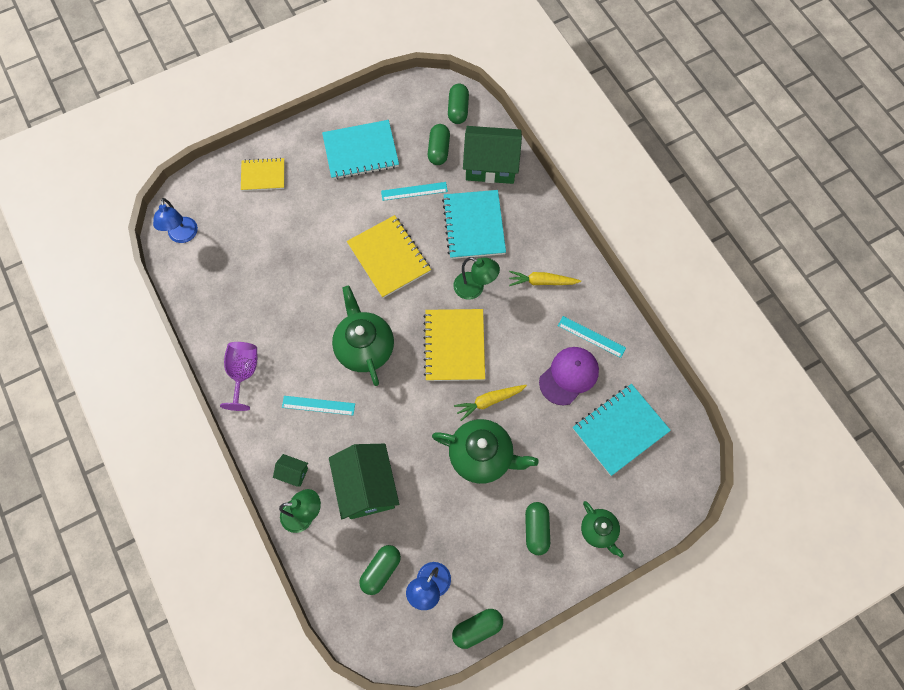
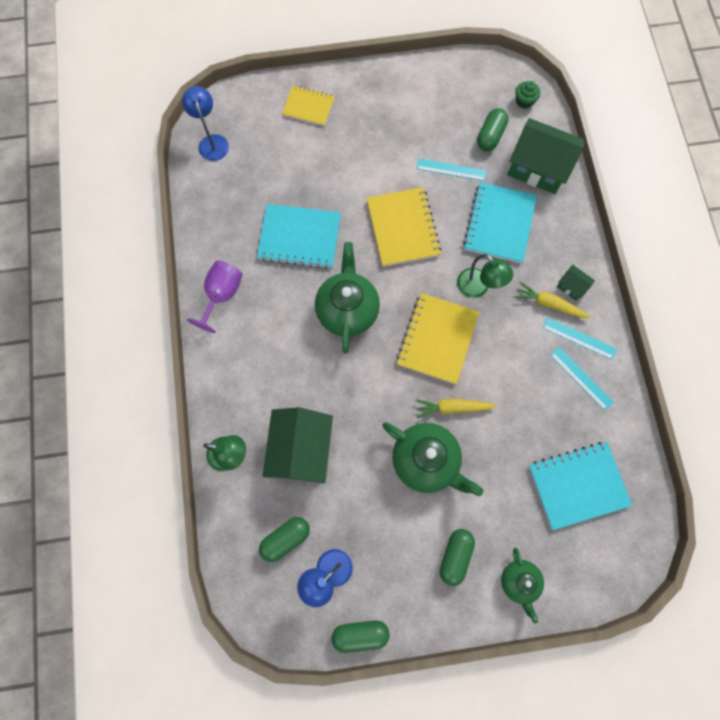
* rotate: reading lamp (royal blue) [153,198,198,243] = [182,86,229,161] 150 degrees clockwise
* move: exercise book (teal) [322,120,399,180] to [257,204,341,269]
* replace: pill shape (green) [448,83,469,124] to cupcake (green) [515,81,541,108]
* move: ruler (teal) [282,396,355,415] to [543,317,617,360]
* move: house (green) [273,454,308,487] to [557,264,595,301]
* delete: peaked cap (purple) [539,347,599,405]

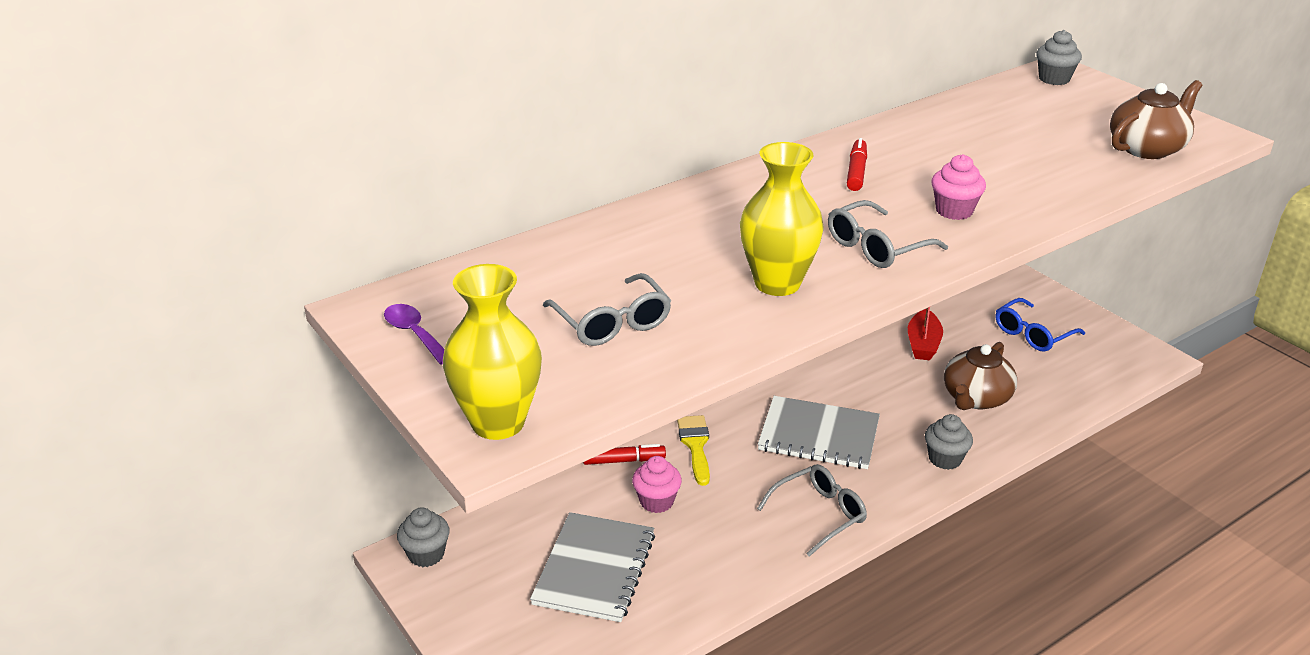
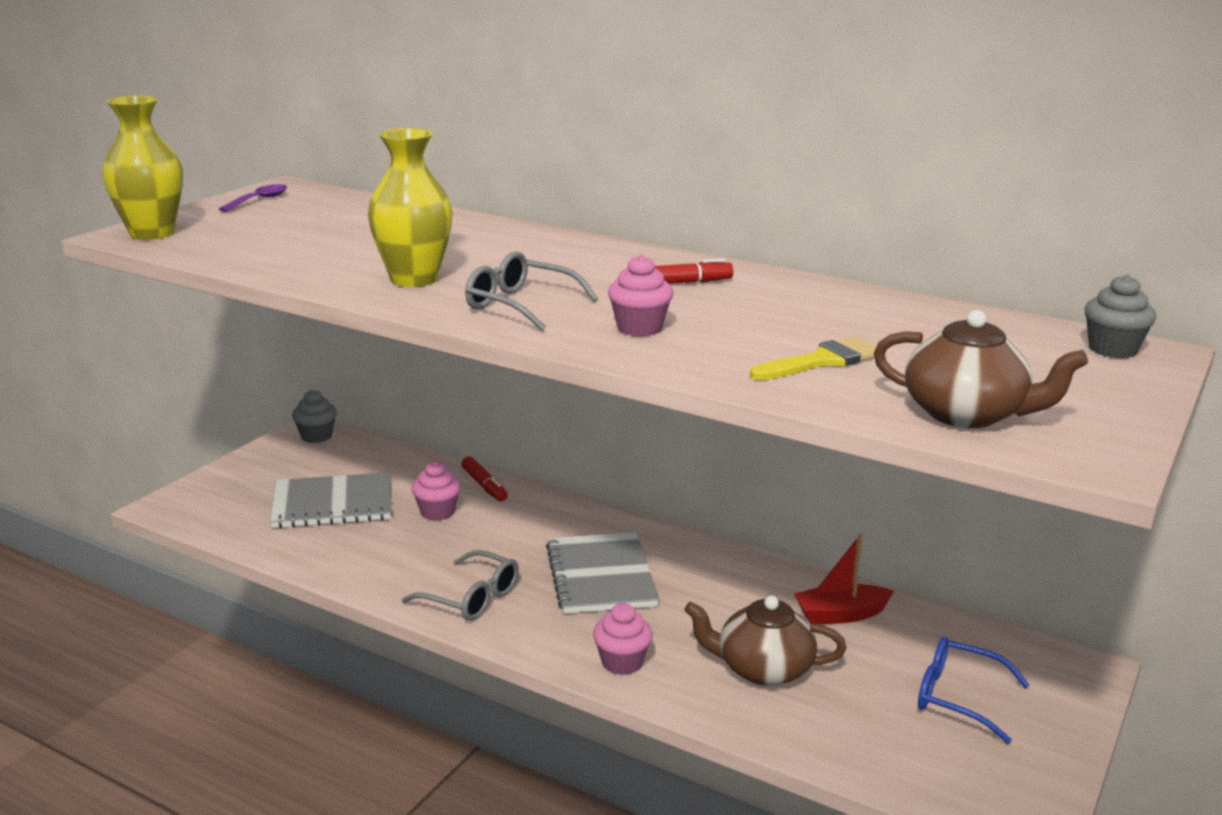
* recolor: cupcake (grey) [925,414,973,470] to cupcake (rose-pink) [593,603,653,675]
* move: paintbrush (bright yellow) [677,415,710,486] to [750,337,877,380]
* delete: glasses (grey) [543,273,671,346]

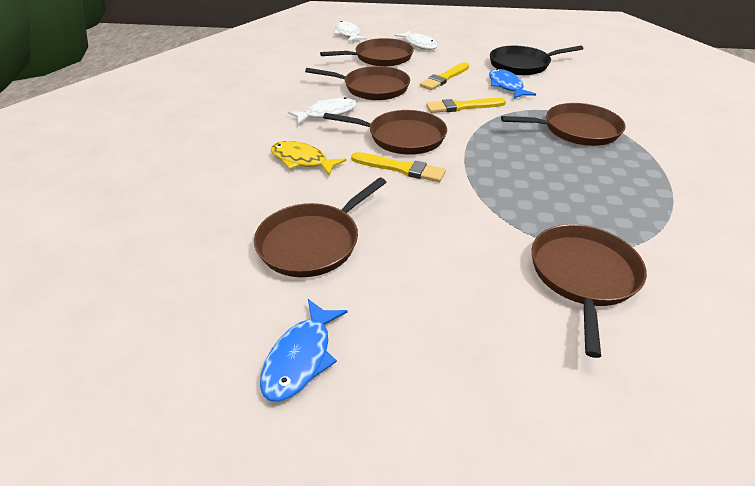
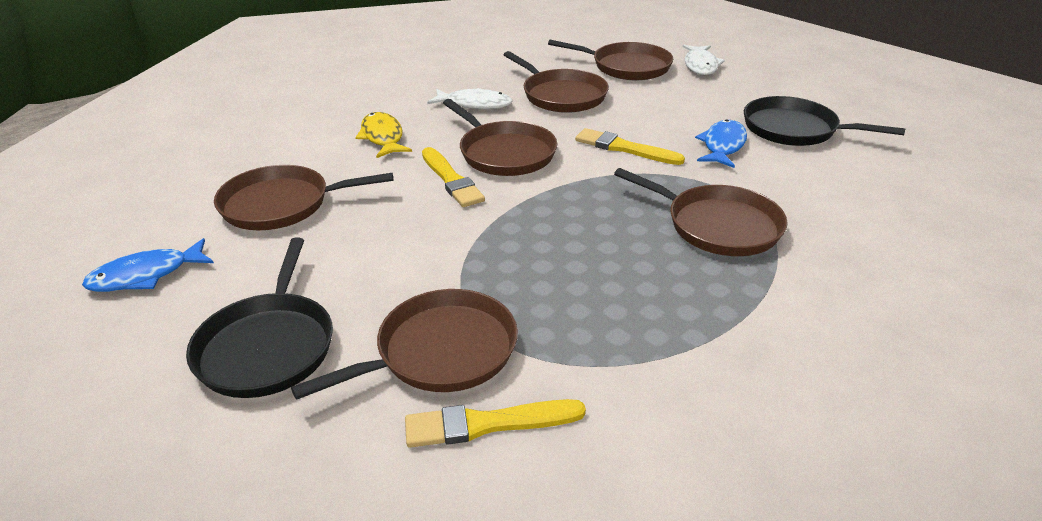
* insert: pan (black) [186,238,333,398]
* move: paintbrush (bright yellow) [420,62,469,90] to [405,399,586,448]
* delete: fish figure (pure white) [334,21,367,42]

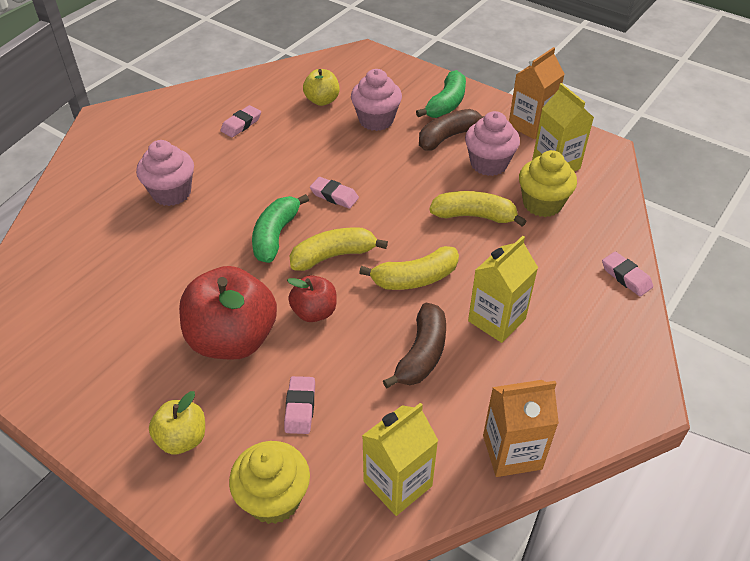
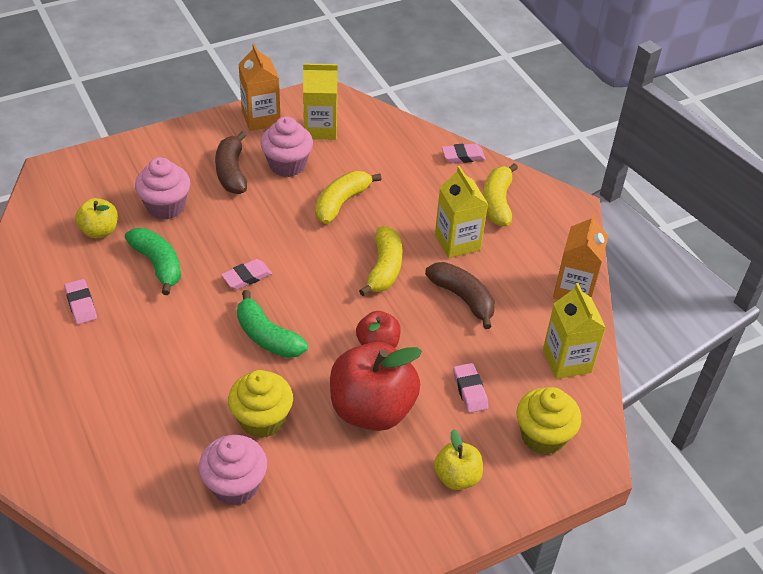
* move: banana (green) [416,70,466,118] to [125,228,181,295]
* move: cupcake (rose-pink) [136,140,194,206] to [198,435,267,506]
* move: cupcake (bright yellow) [519,150,577,217] to [228,370,293,438]
* rotate: pencil eraser (rose-pink) [284,376,315,434] = [453,363,488,413] 45 degrees clockwise
* move: banana (bright yellow) [290,227,388,271] to [483,163,518,226]

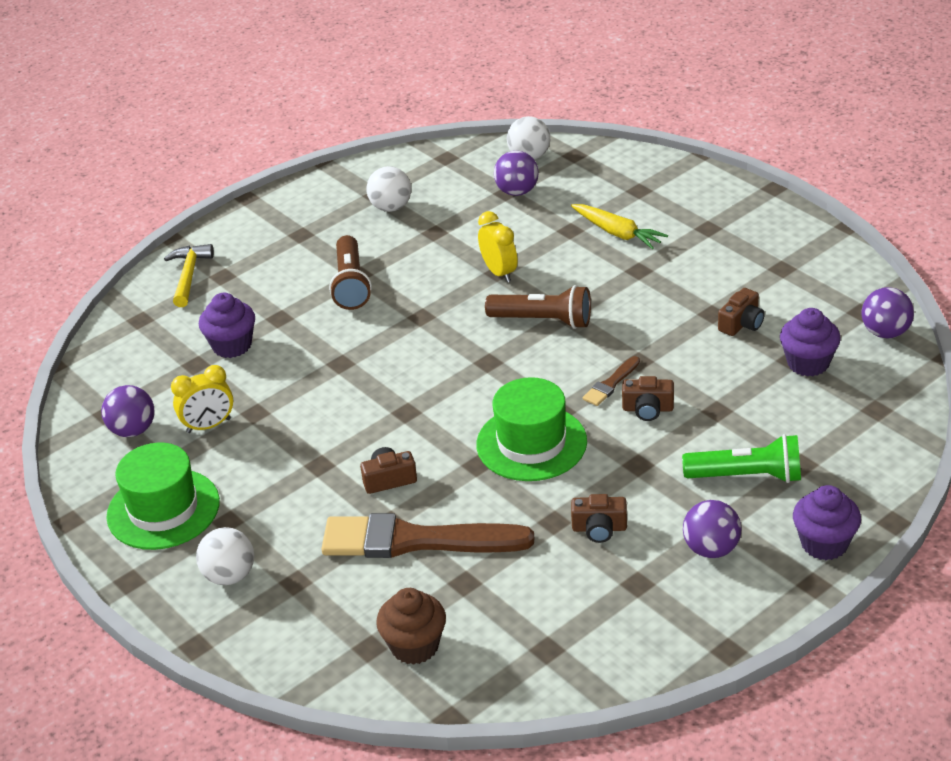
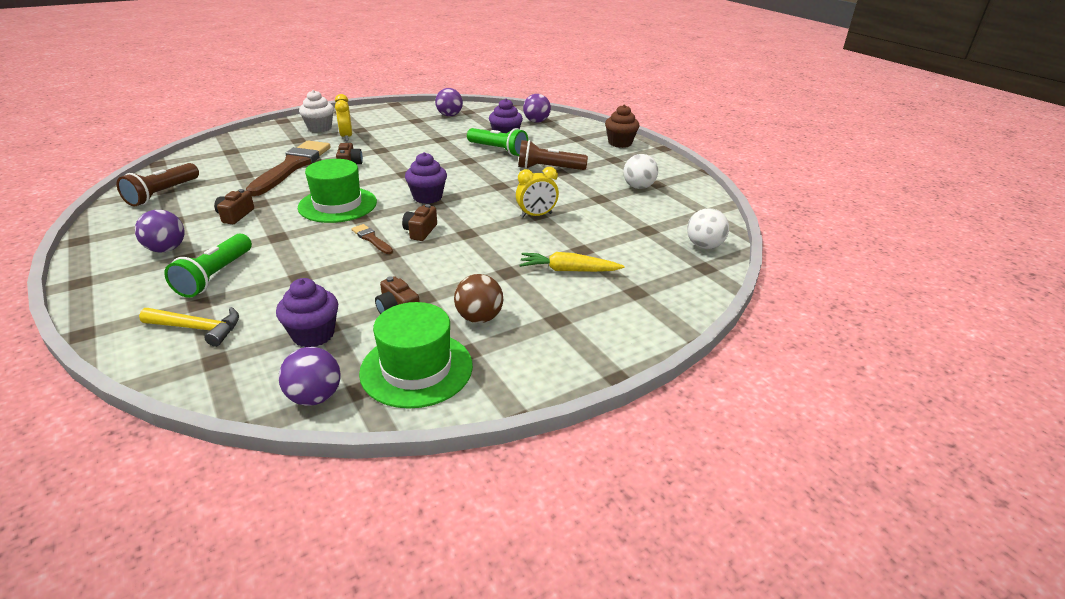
* move: flashlight (russet) [485,285,591,329] to [117,163,199,207]
* move: claw hammer (bright yellow) [164,244,214,307] to [139,307,239,347]
* replace: sphere (pure white) [196,527,254,585] to cupcake (pure white) [299,90,334,132]
* move: bedside clock (bright yellow) [171,365,233,433] to [335,94,352,141]
* move: tall hat (green) [106,443,220,550] to [359,302,473,409]
* move: camera (russet) [622,376,674,421] to [402,204,437,241]
* move: cupcake (purple) [793,485,861,560] to [405,152,447,204]
* insert: sphere (russet) [454,274,503,323]
* insert: flashlight (green) [467,128,528,156]
* rotate: carrot (bright yellow) [571,204,668,249] = [520,252,625,272] 45 degrees clockwise
* move: sphere (purple) [494,151,539,196] to [523,94,551,123]
* move: cupcake (russet) [376,588,446,665] to [605,104,639,148]

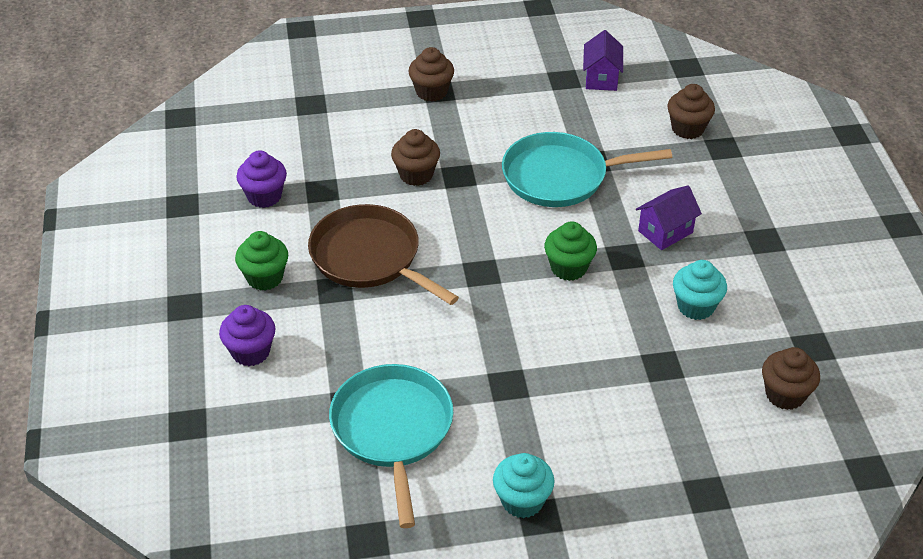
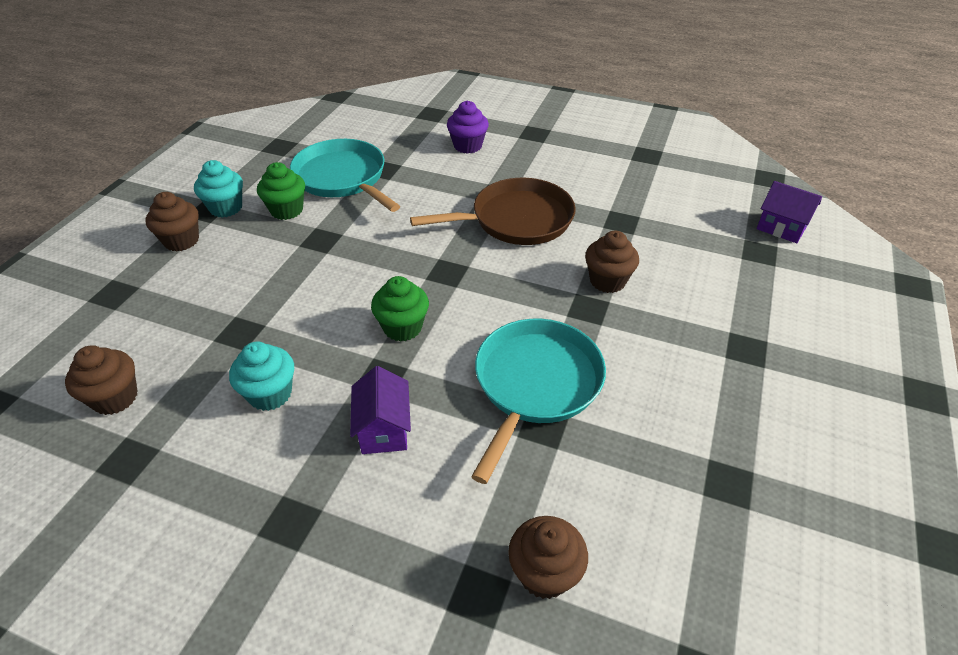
* move: cupcake (russet) [408,47,454,102] to [146,192,199,251]
* move: cupcake (green) [235,231,288,291] to [257,162,305,220]
* rotate: pan (teal) [329,364,453,528] = [290,139,400,212] 150 degrees counterclockwise
* move: house (purple) [583,30,623,91] to [757,181,822,243]
* delete: cupcake (purple) [236,150,287,208]

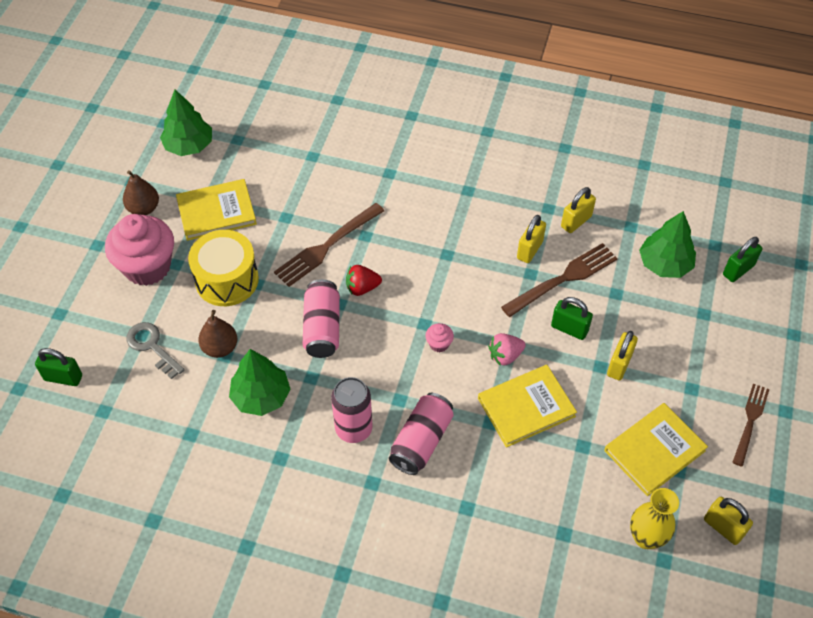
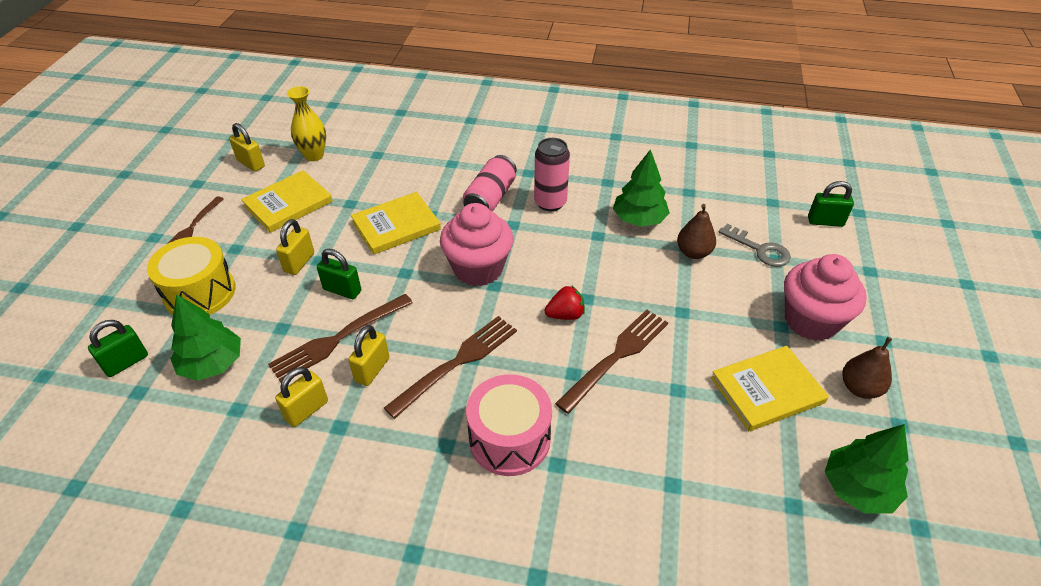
* move: snare drum (bright yellow) [188,230,259,306] to [147,237,236,315]
* insert: fork (russet) [384,316,517,419]
* resize: cupcake (rose-pink) [425,323,454,352] = [440,203,513,286] x2.50
* insert: snare drum (rose-pink) [466,374,552,476]
* delete: soda can (rose-pink) [303,279,340,358]
* delete: toy strawberry (rose-pink) [488,333,526,366]

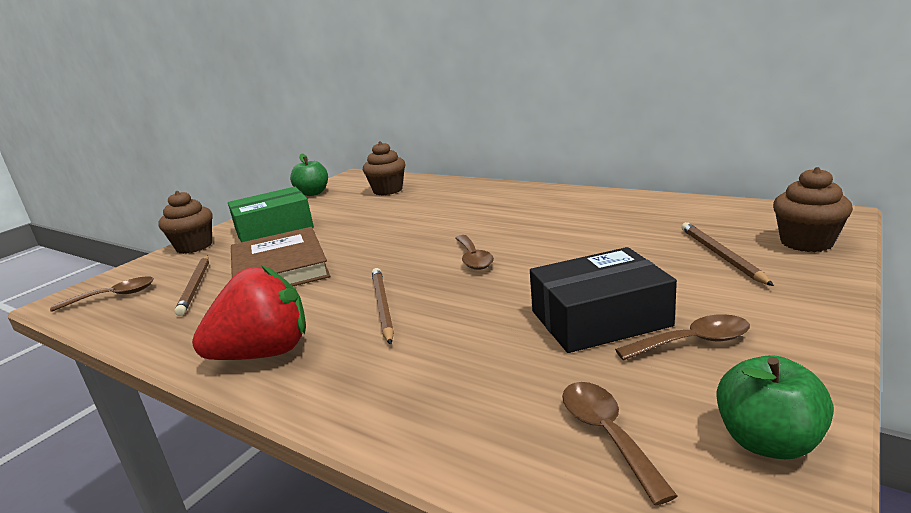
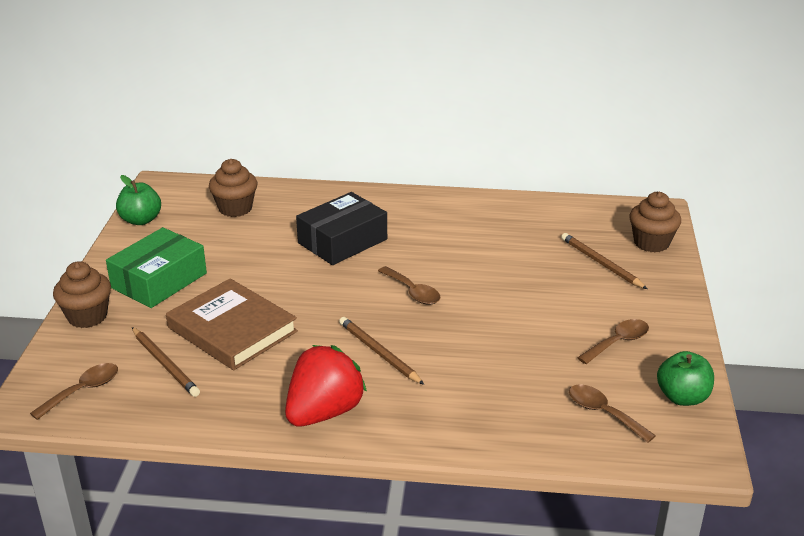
* move: package (black) [530,247,677,353] to [296,192,387,265]

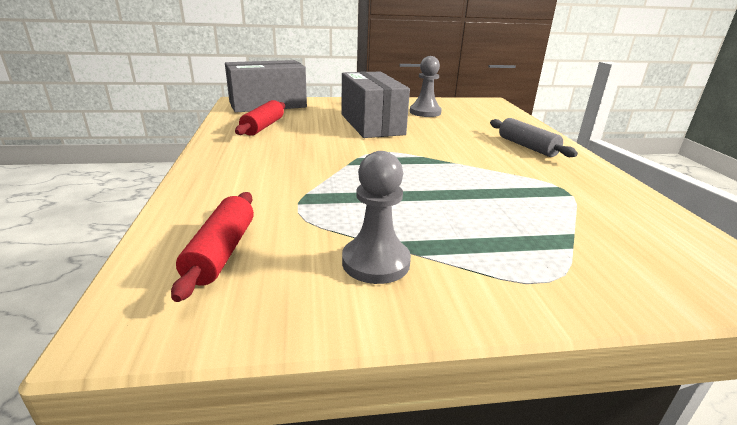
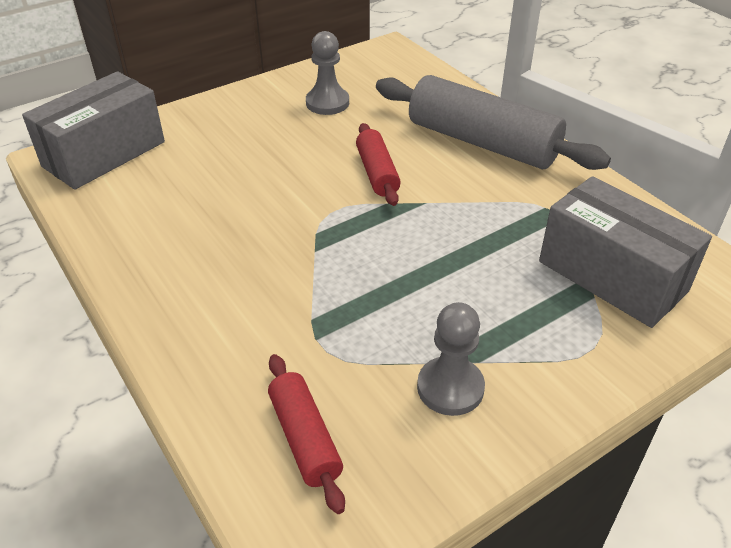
* move: pastry roller (red) [235,100,285,136] to [356,123,401,206]
* resize: pastry roller (grey) [490,118,578,157] = [376,75,611,170] x1.95
* move: package (grey) [342,72,410,138] to [539,176,712,328]

